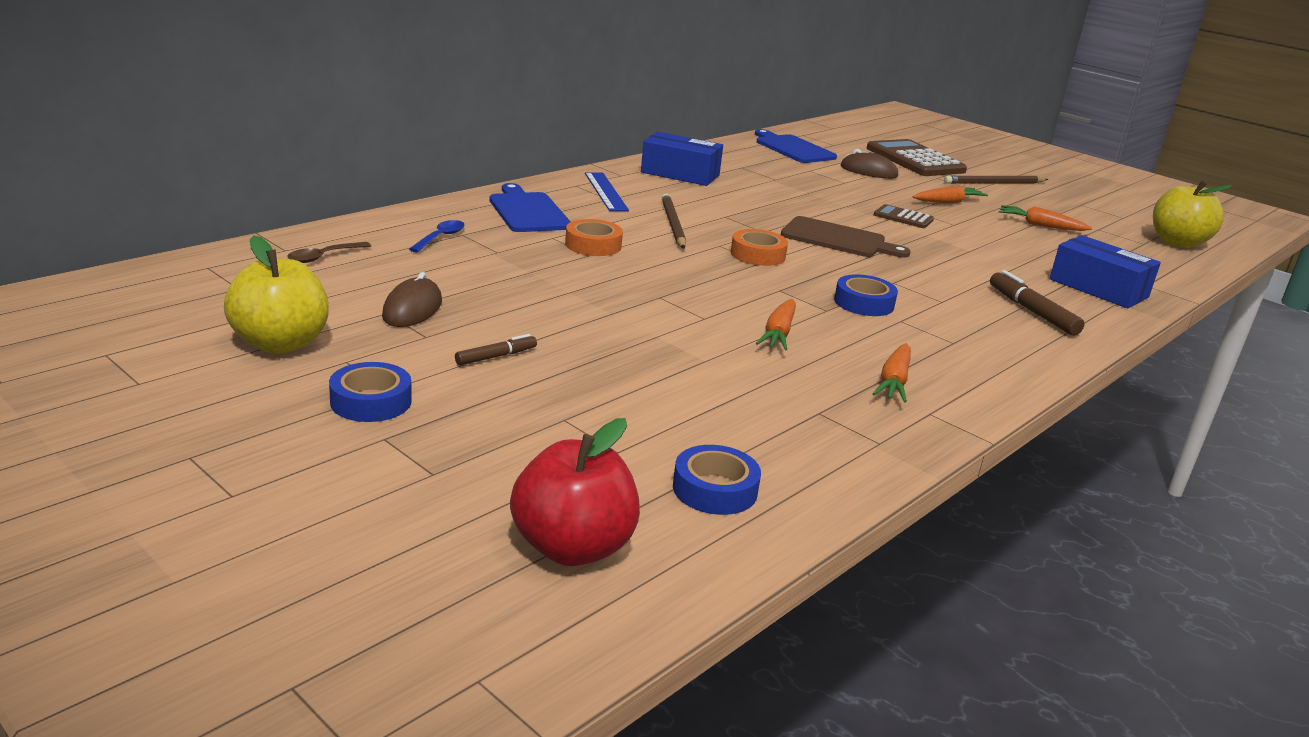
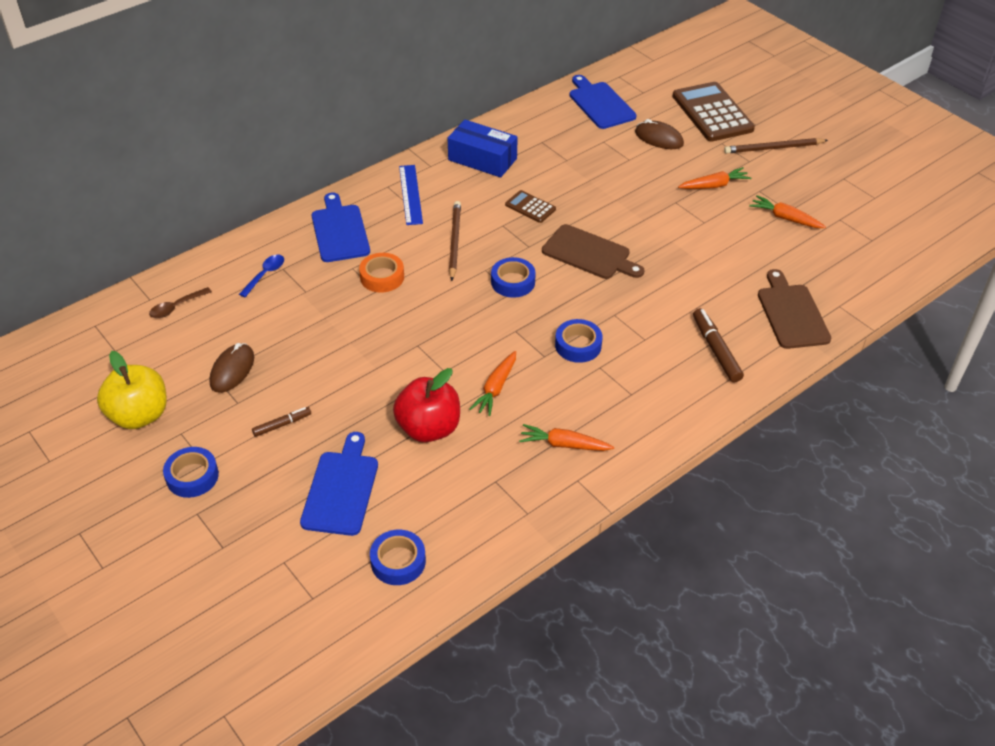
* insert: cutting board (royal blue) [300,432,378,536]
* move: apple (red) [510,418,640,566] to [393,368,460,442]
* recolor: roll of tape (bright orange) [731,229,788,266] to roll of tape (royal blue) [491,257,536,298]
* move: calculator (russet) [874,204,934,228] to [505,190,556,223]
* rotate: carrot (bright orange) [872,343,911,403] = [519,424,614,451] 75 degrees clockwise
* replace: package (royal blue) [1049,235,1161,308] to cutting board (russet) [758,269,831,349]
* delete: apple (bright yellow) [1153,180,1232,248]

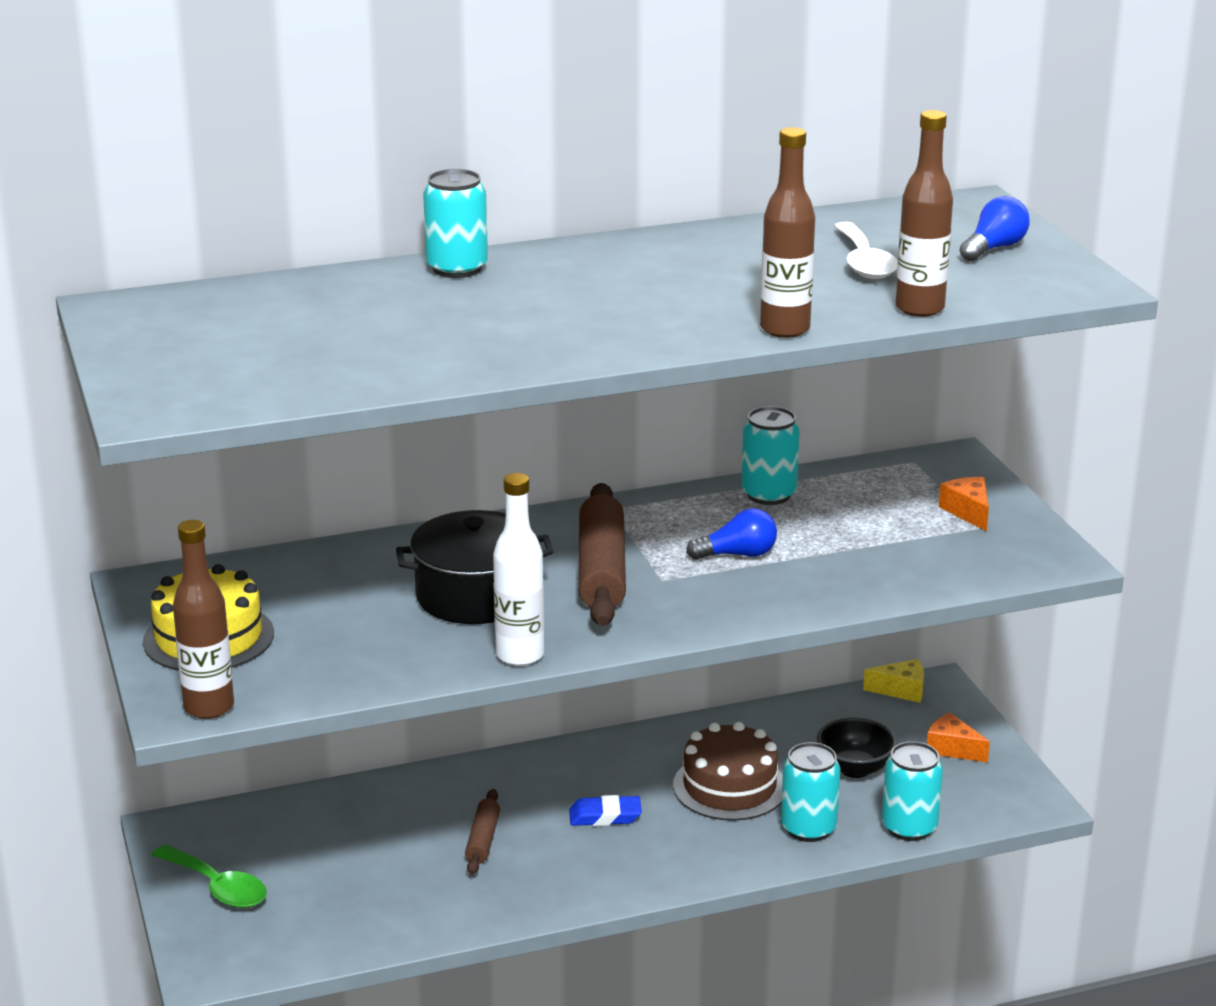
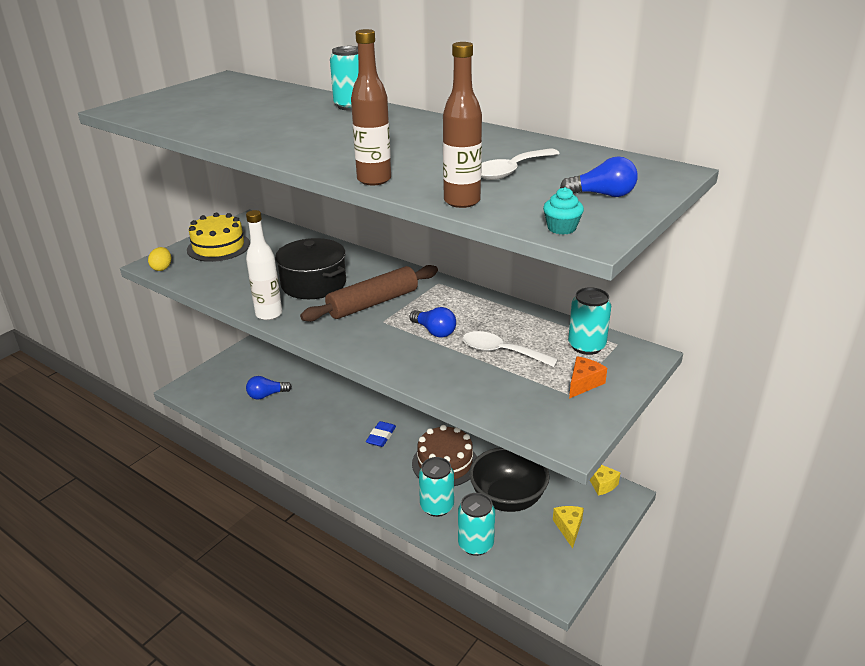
* replace: bottle (russet) [173,520,234,719] to egg (bright yellow) [148,247,171,271]
* insert: lightbulb (royal blue) [246,376,292,399]
* rotate: pencil eraser (royal blue) [569,795,642,826] = [366,421,396,447] 60 degrees clockwise
* insert: spoon (pure white) [462,331,558,367]
* resize: bowl (black) [817,717,897,778] = [469,447,550,512] x1.58
* insert: cupcake (teal) [543,187,584,235]
* recolor: cheese (bright orange) [927,713,990,763] to cheese (bright yellow) [553,506,584,549]
* move: soda can (teal) [741,406,800,505] to [568,287,611,355]
* delete: spoon (green) [152,844,267,908]
* delete: pastry roller (russet) [465,789,500,875]

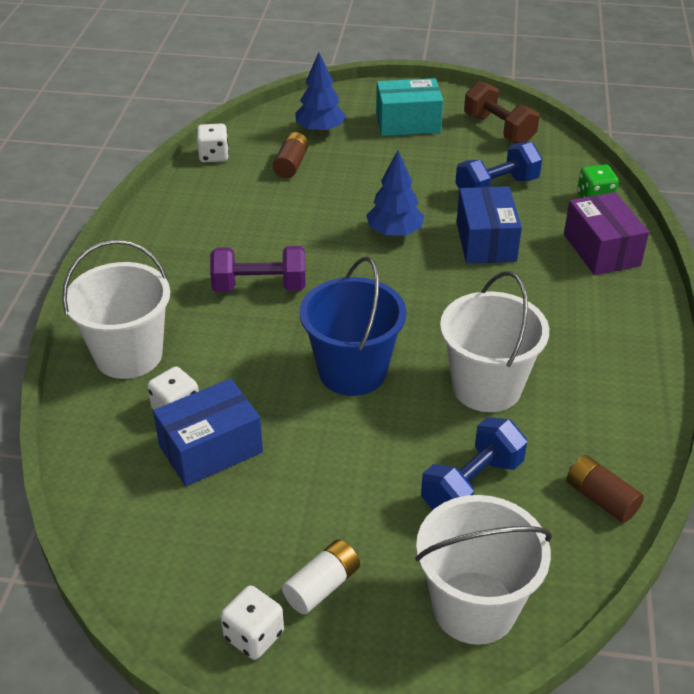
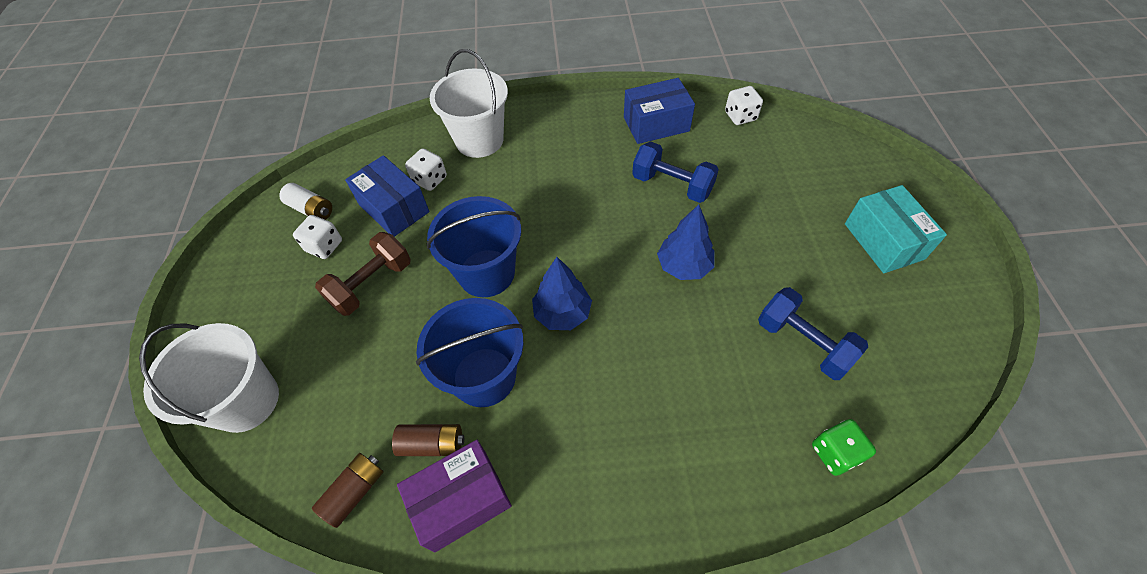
* move: power cell (pure white) [282,539,360,615] to [279,183,332,220]
* move: dice (pure white) [220,585,284,660] to [293,215,342,259]
* move: free weight (russet) [464,81,539,143] to [315,232,411,316]
* move: power cell (russet) [273,132,309,178] to [392,424,464,456]
* move: package (purple) [564,192,649,275] to [397,440,512,553]
* recolor: sand bucket (pure white) [440,271,549,412] to sand bucket (royal blue) [416,298,523,407]
* move: toy tree (royal blue) [295,52,346,134] to [532,257,592,330]
* move: package (royal blue) [457,186,522,264] to [624,78,695,144]
* move: free weight (royal blue) [421,417,527,510] to [632,141,719,203]
* delete: free weight (purple) [210,246,306,292]

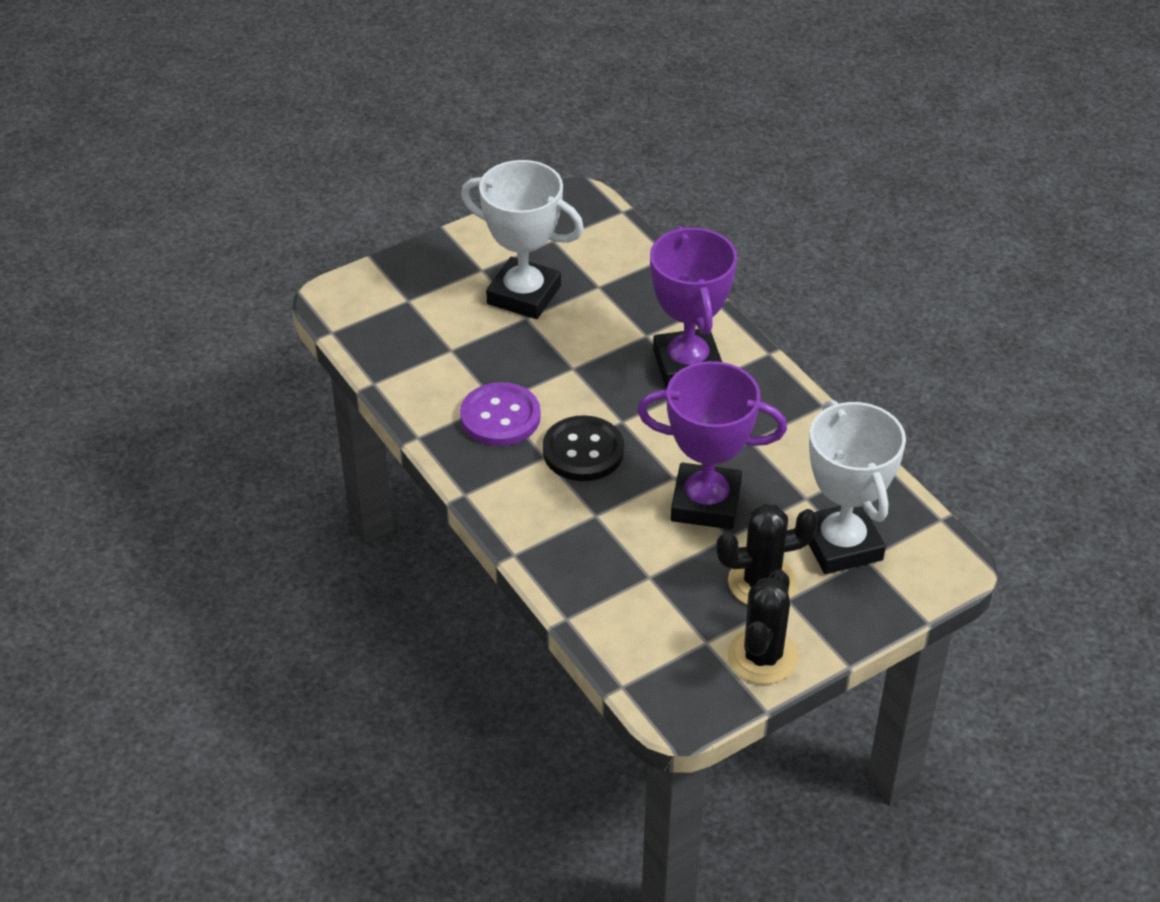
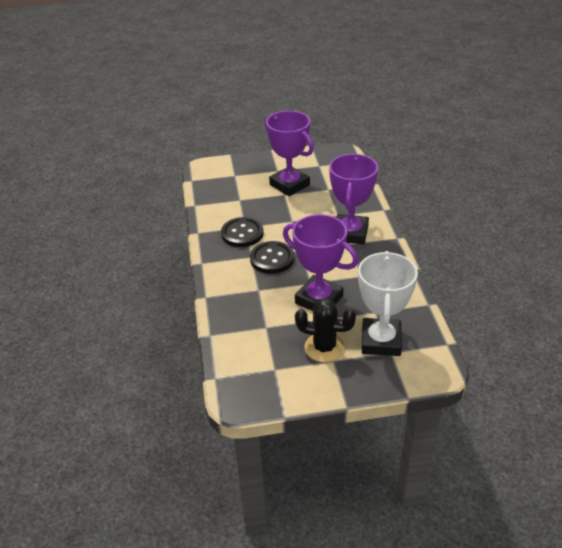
* recolor: shirt button (purple) [460,382,541,446] to shirt button (black) [221,217,264,247]
* recolor: trophy (pure white) [461,160,584,319] to trophy (purple) [265,111,314,196]
* delete: saguaro cactus (black) [727,569,799,684]

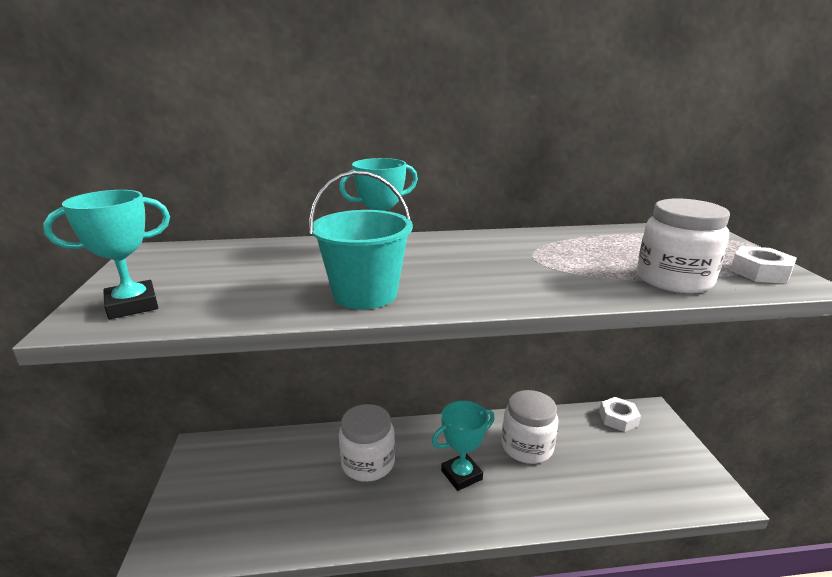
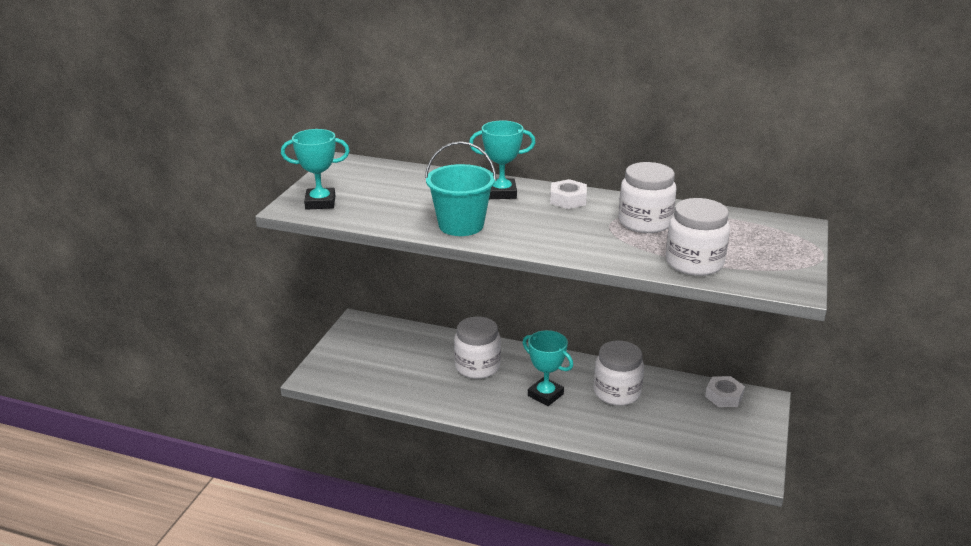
* rotate: trophy (teal) [432,401,495,491] = [523,330,573,406] 45 degrees clockwise
* move: hex nut (pure white) [730,246,797,284] to [550,179,587,209]
* insert: jam jar (pure white) [618,162,676,233]

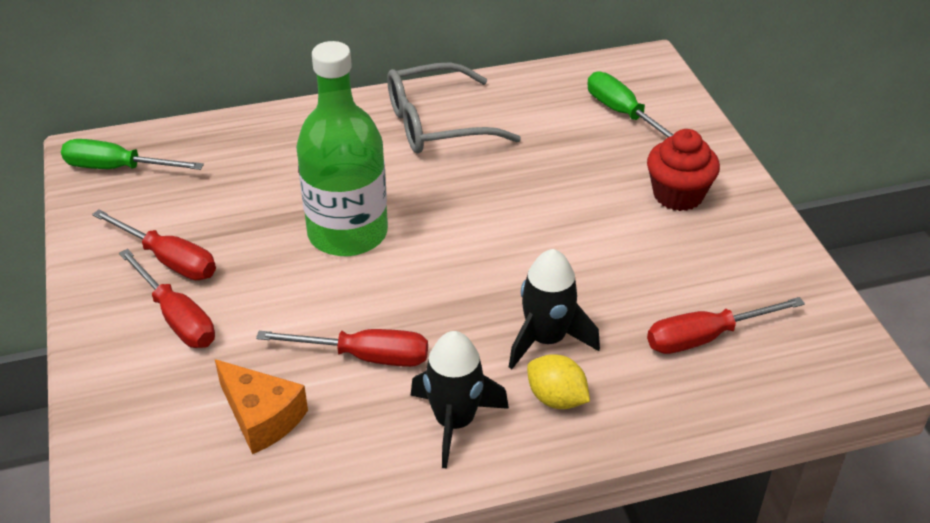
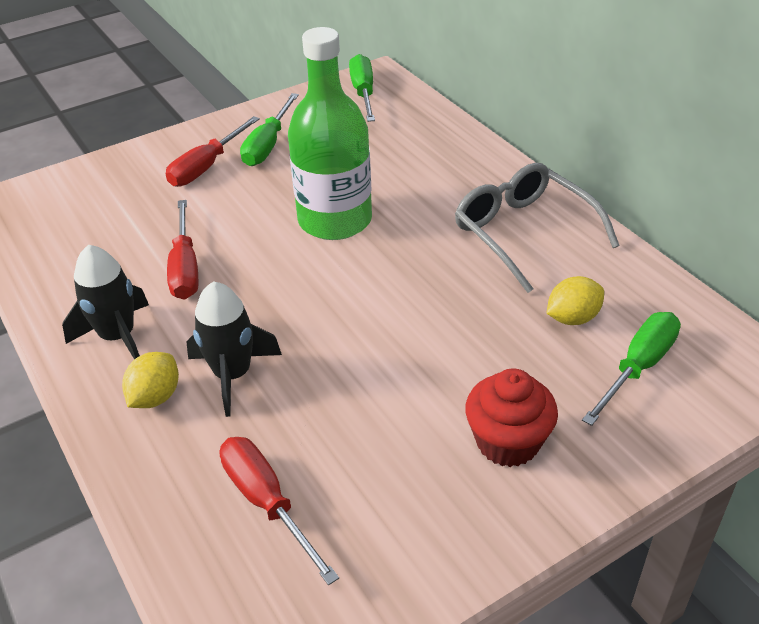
* recolor: screwdriver (red) [92,209,216,280] to screwdriver (green) [240,93,299,166]
* insert: lemon (bright yellow) [546,276,604,325]
* delete: cheese (bright orange) [215,359,308,454]

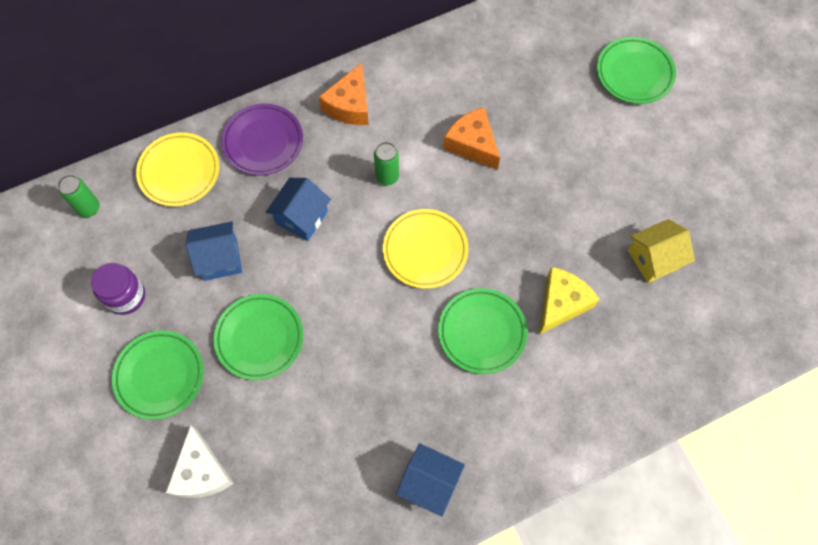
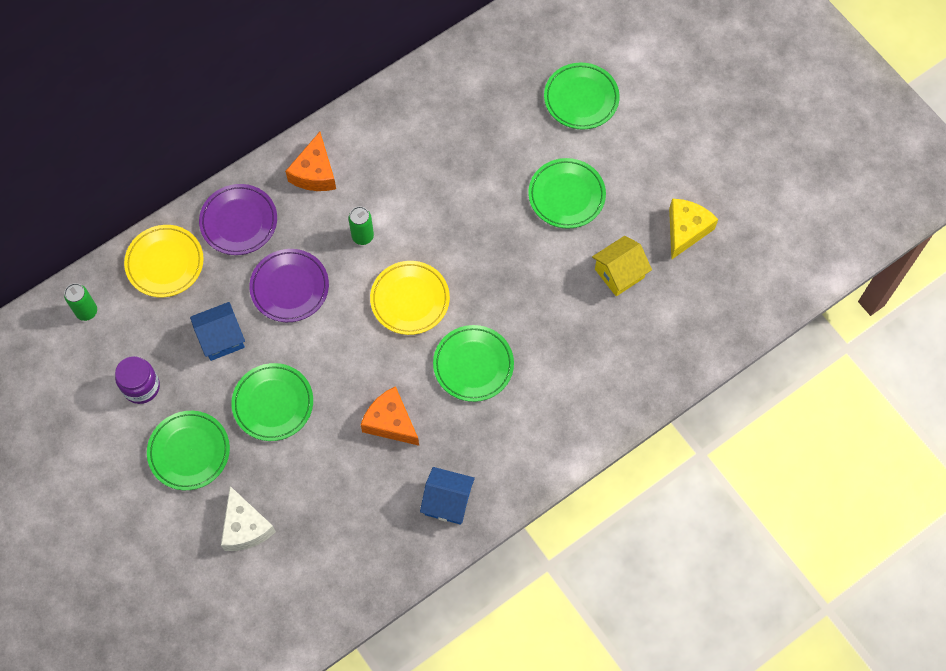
* replace: house (royal blue) [266,178,331,241] to plate (purple) [249,249,329,322]
* move: cheese (bright orange) [443,107,500,170] to [361,386,419,446]
* insert: plate (green) [528,158,606,229]
* move: cheese (bright yellow) [539,267,599,335] to [669,199,718,260]

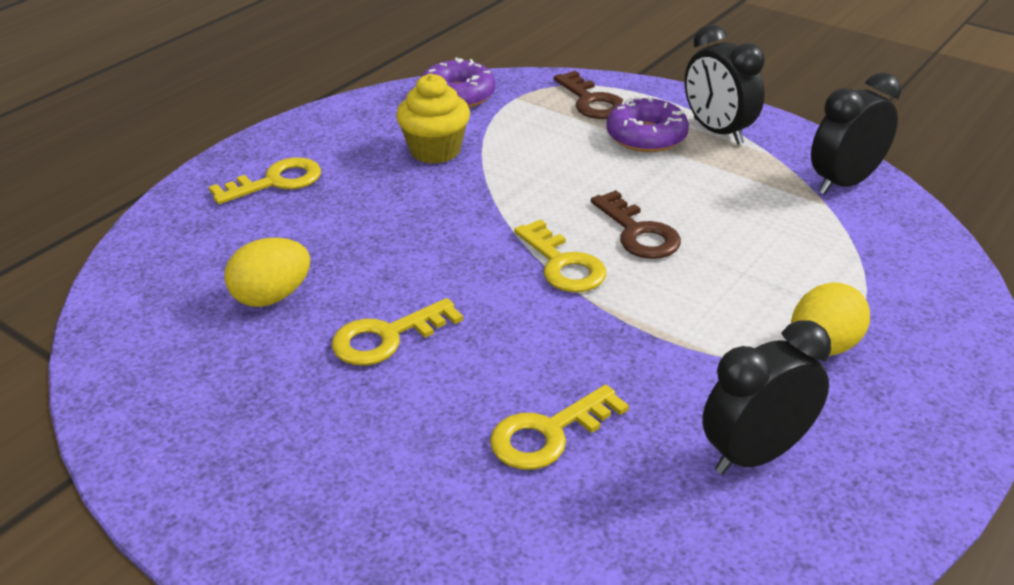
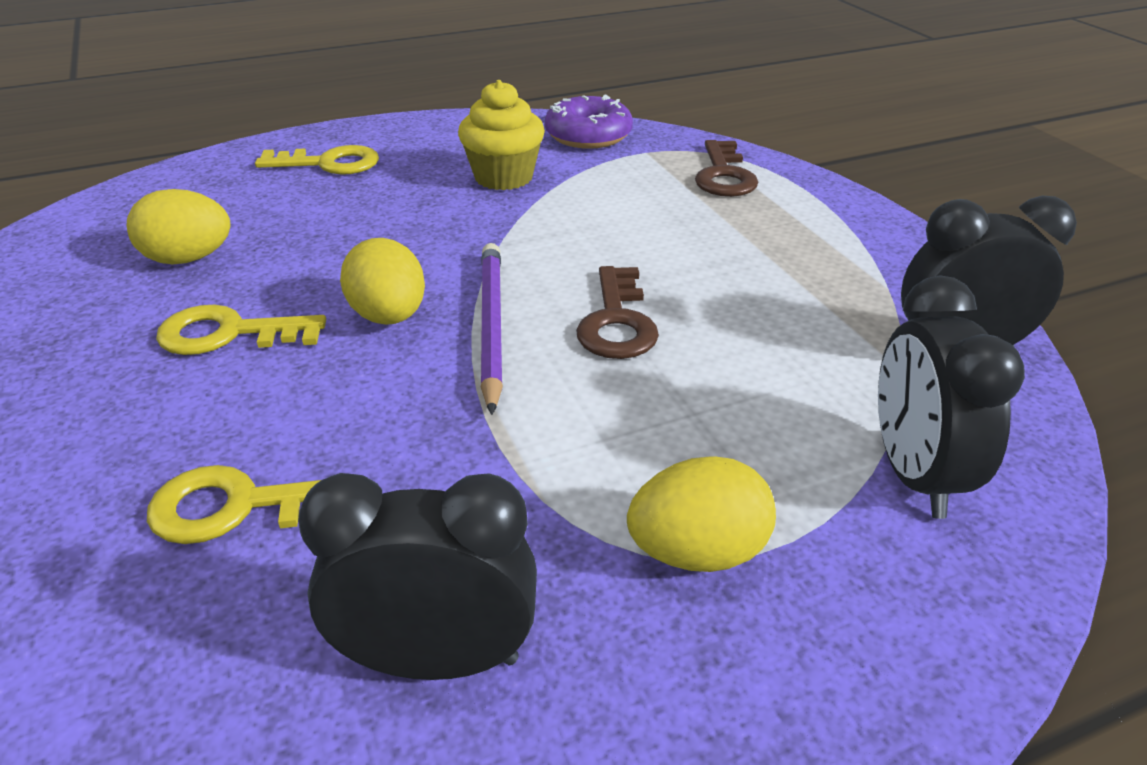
* insert: egg (bright yellow) [340,238,425,325]
* replace: key (bright yellow) [514,219,606,293] to lead pencil (purple) [481,243,503,415]
* move: bedside clock (black) [685,24,765,145] to [878,275,1025,519]
* delete: donut (purple) [606,97,689,152]

